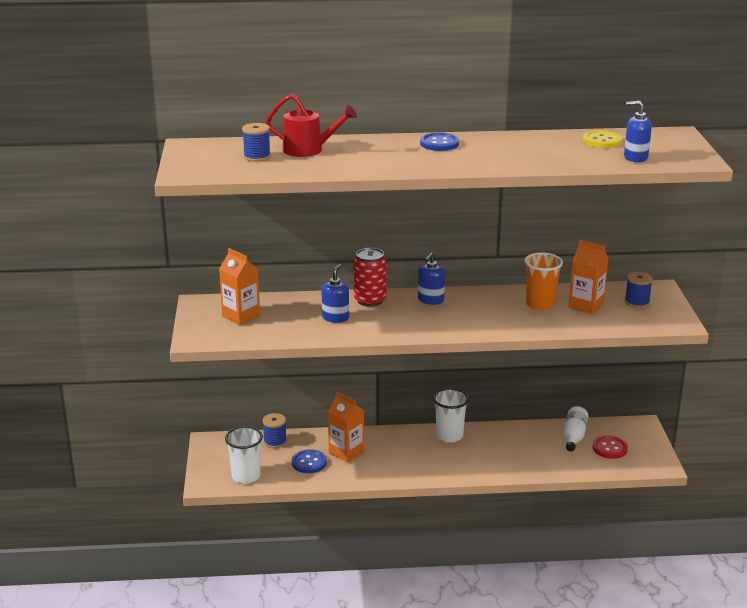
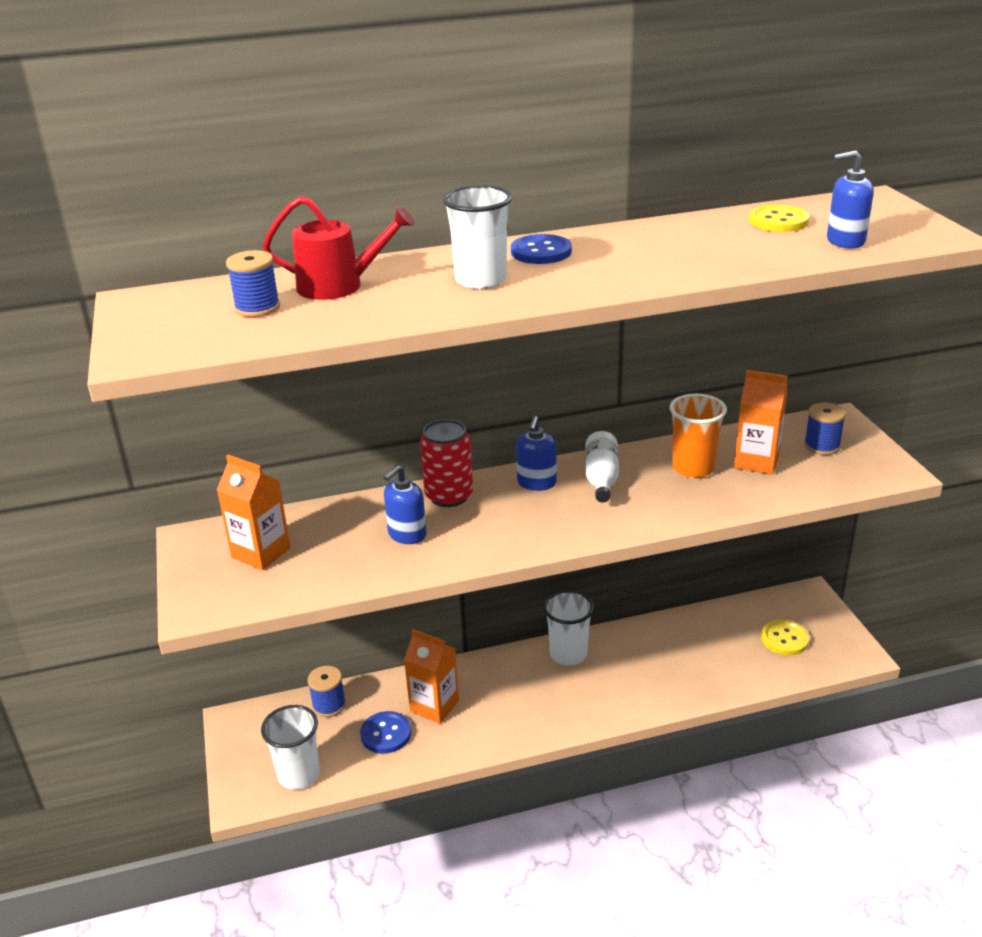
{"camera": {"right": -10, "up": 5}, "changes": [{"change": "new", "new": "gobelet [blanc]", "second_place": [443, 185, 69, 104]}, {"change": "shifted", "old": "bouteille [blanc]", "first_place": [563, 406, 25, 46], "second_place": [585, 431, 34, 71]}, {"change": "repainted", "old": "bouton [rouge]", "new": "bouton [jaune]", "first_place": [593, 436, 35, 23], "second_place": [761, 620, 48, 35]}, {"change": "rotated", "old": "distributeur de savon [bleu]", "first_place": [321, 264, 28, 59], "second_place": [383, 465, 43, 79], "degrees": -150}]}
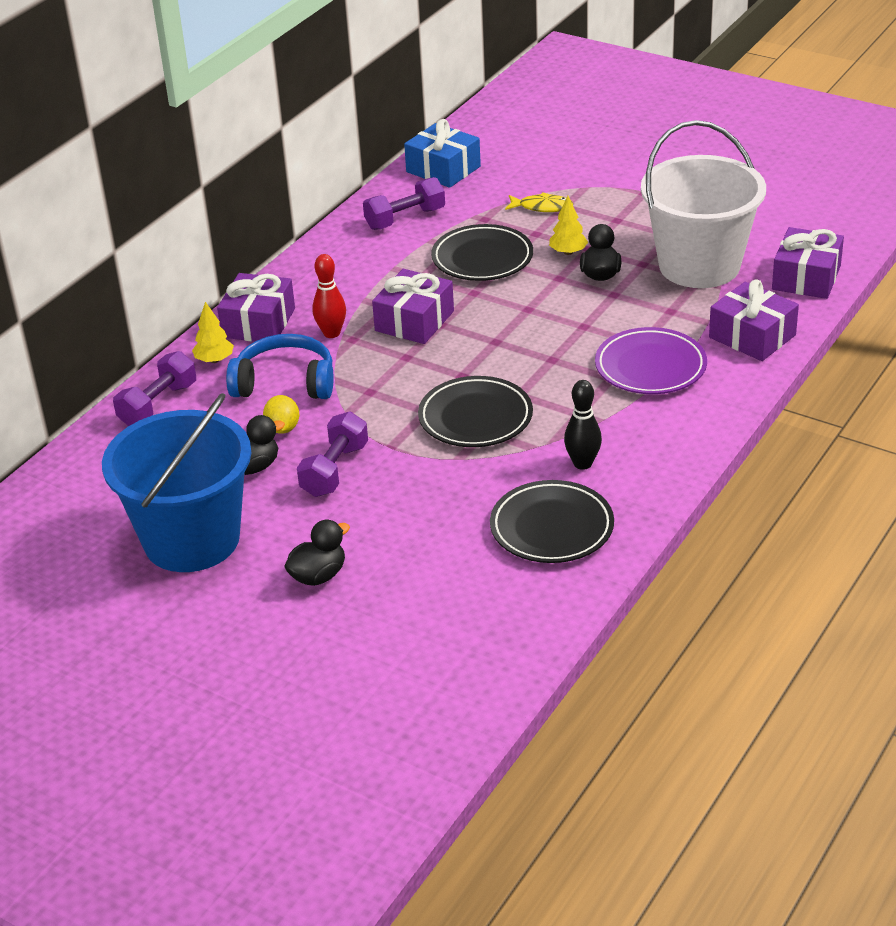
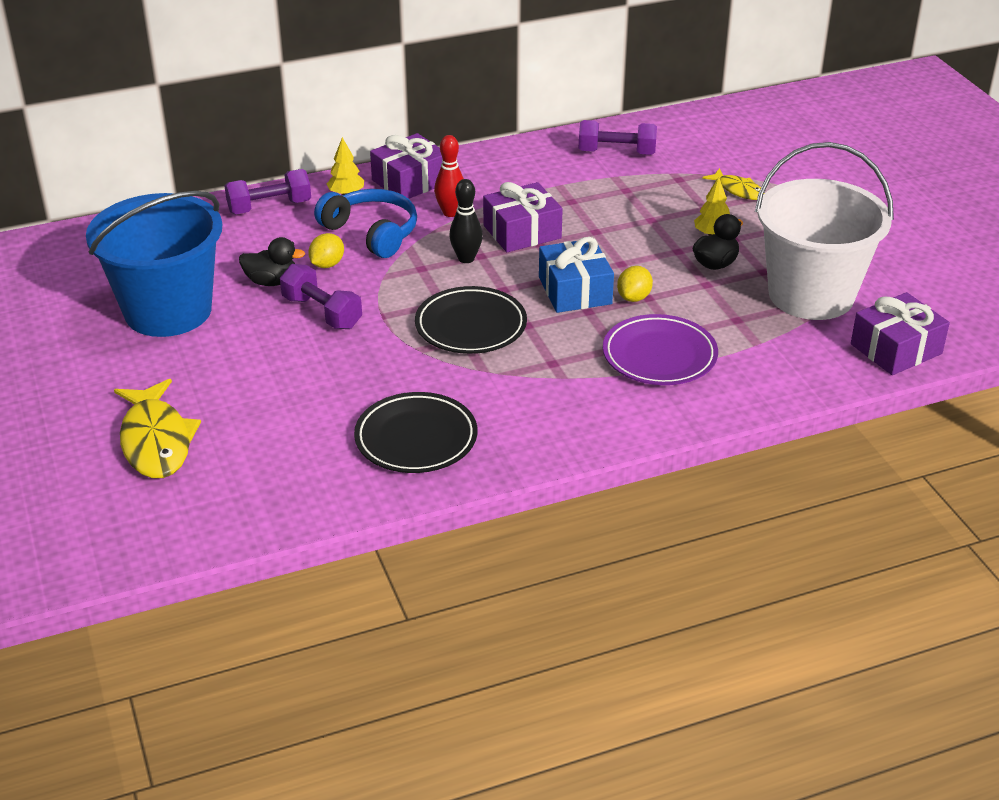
{"camera": {"right": 35, "up": 0}, "changes": [{"change": "gone", "old": "canard [noir]", "first_place": [284, 520, 66, 66]}, {"change": "gone", "old": "assiette [noir]", "first_place": [431, 224, 102, 57]}, {"change": "gone", "old": "cadeau [violet]", "first_place": [709, 280, 90, 81]}, {"change": "new", "new": "poisson [jaune]", "second_place": [114, 379, 87, 99]}, {"change": "new", "new": "citron [jaune]", "second_place": [617, 266, 36, 36]}, {"change": "shifted", "old": "cadeau [bleu]", "first_place": [404, 119, 77, 69], "second_place": [539, 237, 75, 76]}, {"change": "shifted", "old": "quille [noir]", "first_place": [564, 380, 38, 90], "second_place": [449, 179, 34, 84]}, {"change": "rotated", "old": "haltère [violet]", "first_place": [297, 412, 71, 85], "second_place": [280, 264, 82, 65], "degrees": 75}]}
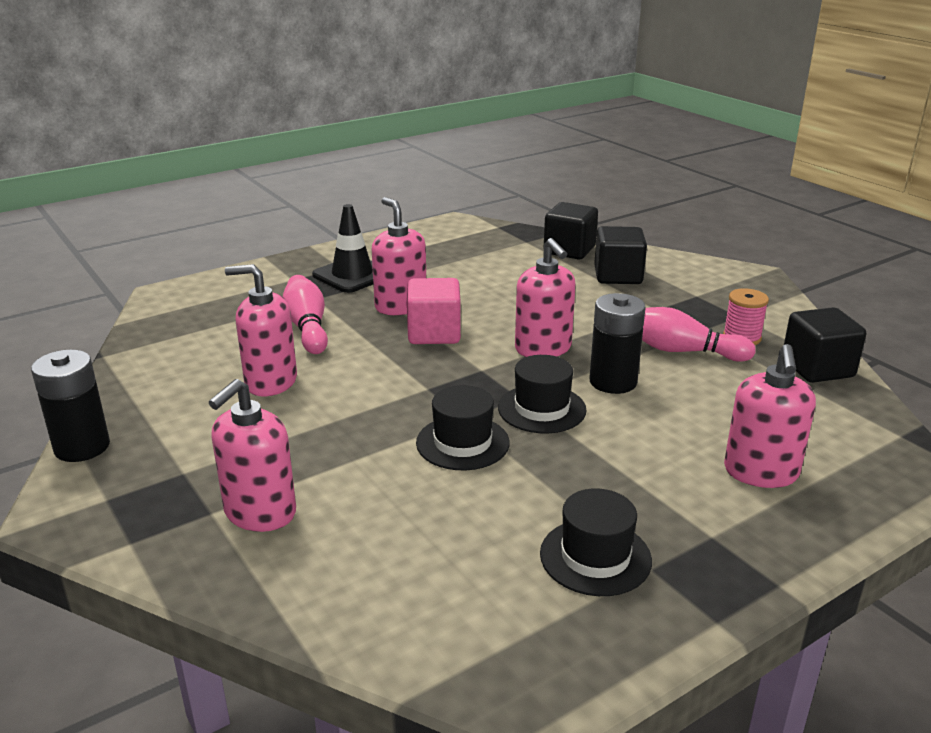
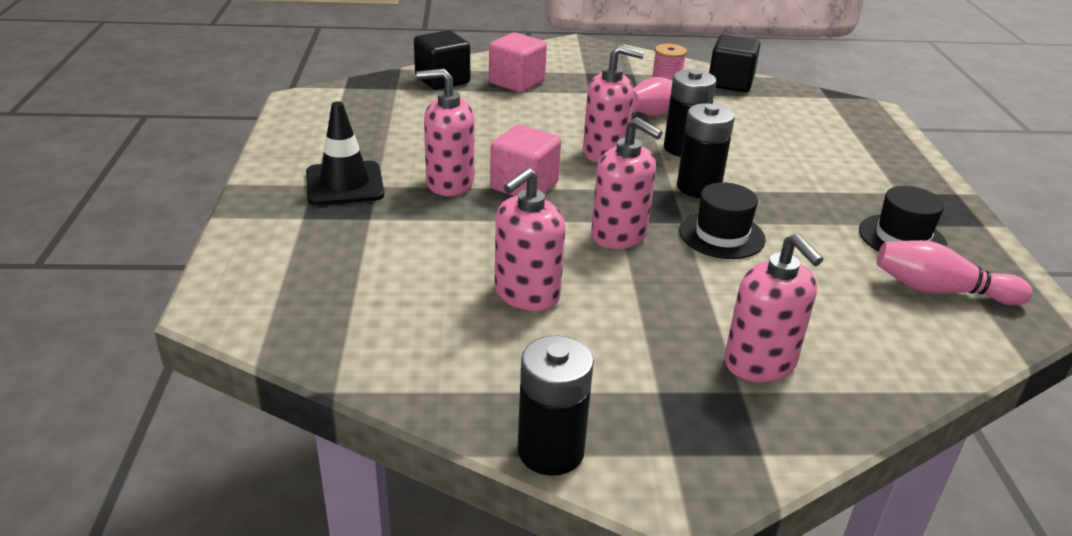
{"camera": {"right": -60, "up": 5}, "changes": [{"change": "shifted", "old": "quille [rose]", "first_place": [283, 275, 45, 79], "second_place": [877, 240, 155, 65]}, {"change": "shifted", "old": "distributeur de savon [rose]", "first_place": [724, 344, 92, 144], "second_place": [591, 117, 72, 132]}, {"change": "swapped", "old": "chapeau [noir]", "new": "pile [noir]", "first_place": [498, 355, 89, 78], "second_place": [677, 103, 58, 95]}, {"change": "repainted", "old": "cube [noir]", "new": "cube [rose]", "first_place": [594, 226, 53, 58], "second_place": [489, 32, 58, 61]}]}
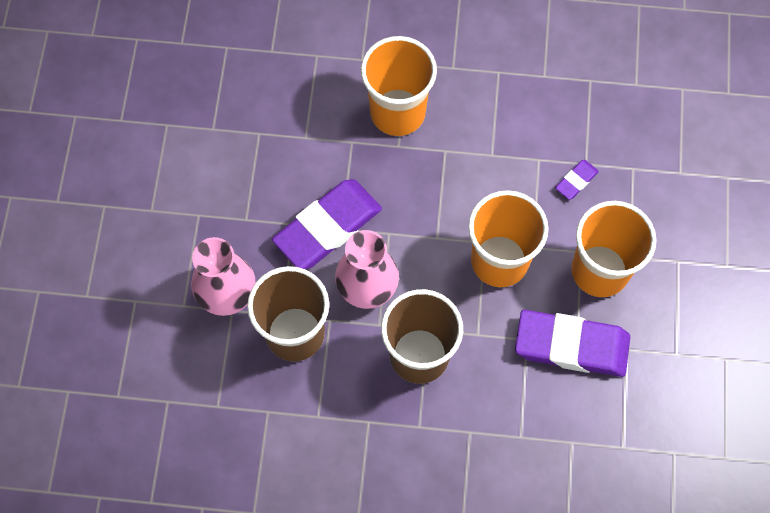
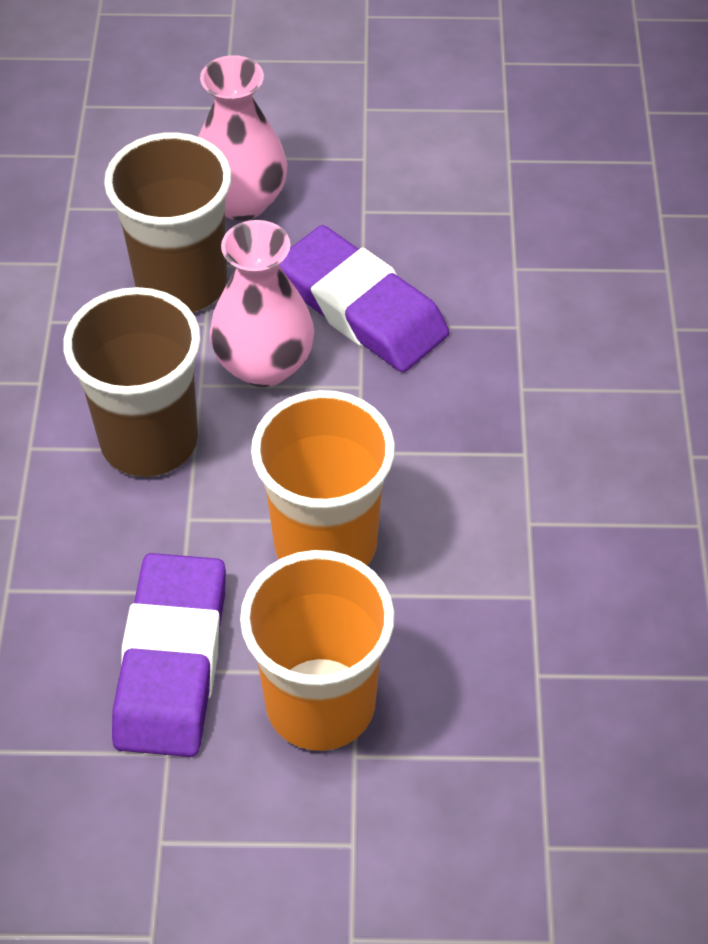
{"camera": {"right": 85, "up": -15}, "changes": [{"change": "gone", "old": "gobelet [orange]", "first_place": [361, 36, 76, 100]}, {"change": "gone", "old": "gomme [violet]", "first_place": [555, 159, 44, 41]}]}
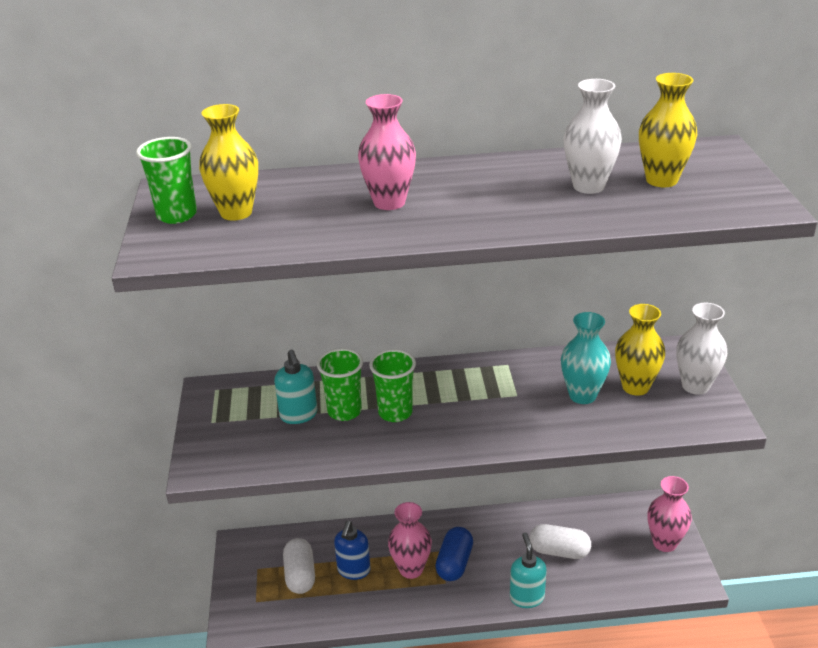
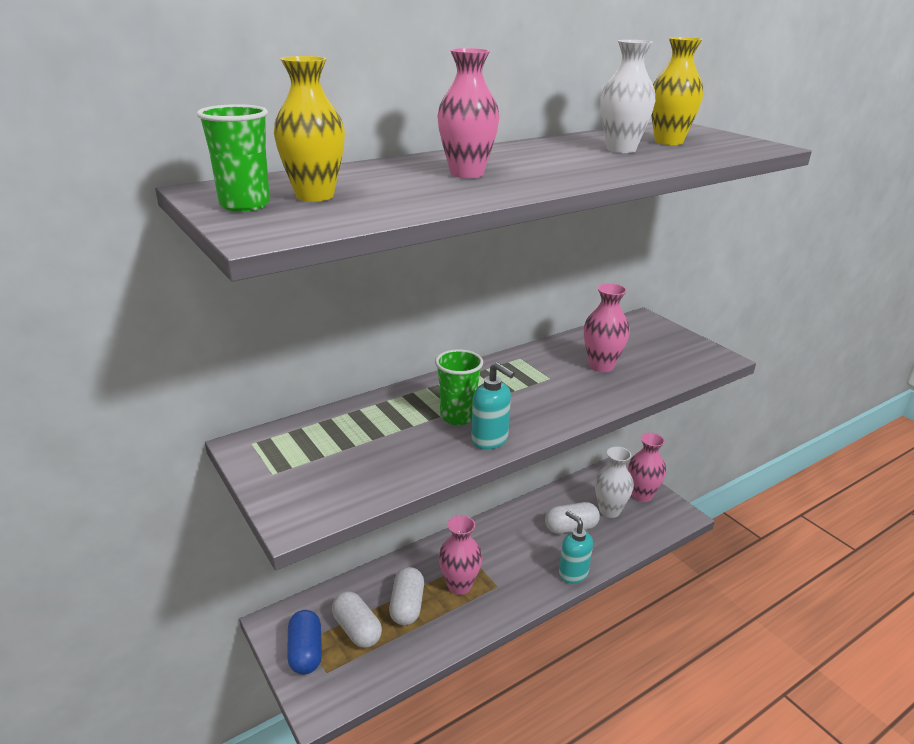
{"camera": {"right": -30, "up": -5}, "changes": [{"change": "gone", "old": "gobelet [vert]", "first_place": [317, 348, 46, 73]}, {"change": "gone", "old": "vase [jaune]", "first_place": [615, 304, 50, 91]}, {"change": "shifted", "old": "distributeur de savon [turquoise]", "first_place": [274, 350, 43, 74], "second_place": [471, 362, 44, 87]}, {"change": "shifted", "old": "gélule [bleu]", "first_place": [435, 527, 38, 54], "second_place": [287, 610, 35, 65]}, {"change": "shifted", "old": "vase [blanc]", "first_place": [676, 303, 51, 92], "second_place": [595, 446, 39, 72]}, {"change": "swapped", "old": "distributeur de savon [bleu]", "new": "gélule [blanc]", "first_place": [334, 521, 37, 59], "second_place": [389, 567, 35, 58]}, {"change": "repainted", "old": "vase [turquoise]", "new": "vase [rose]", "first_place": [561, 312, 50, 92], "second_place": [584, 283, 46, 89]}]}
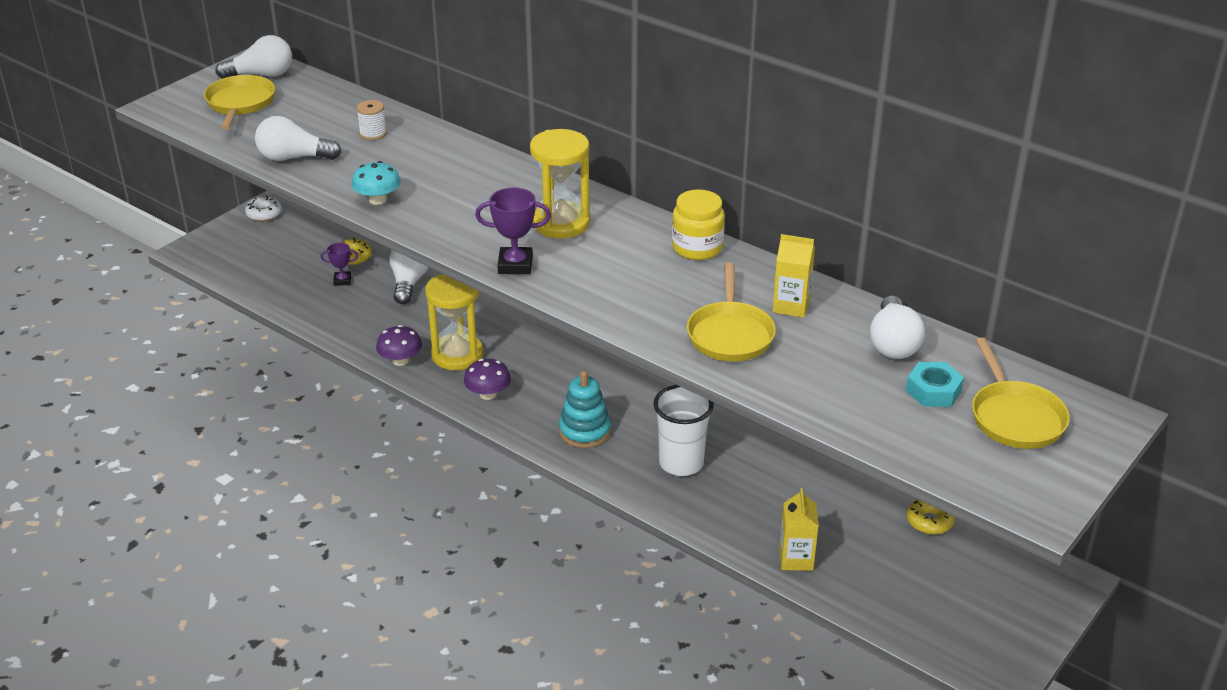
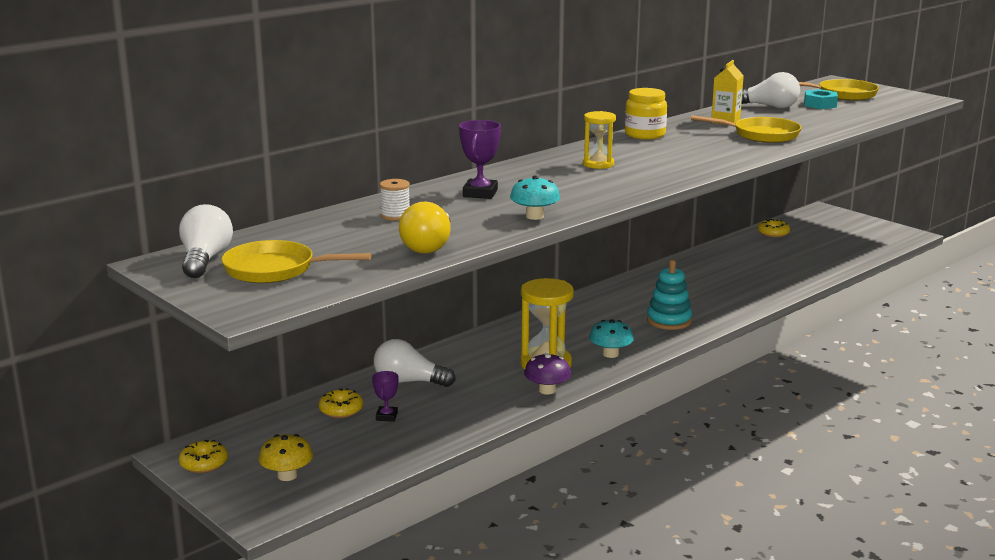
{"camera": {"right": -80, "up": -15}, "changes": [{"change": "gone", "old": "gobelet [blanc]", "first_place": [653, 385, 61, 91]}, {"change": "gone", "old": "brique de lait [jaune]", "first_place": [779, 488, 40, 83]}, {"change": "new", "new": "champignon [jaune]", "second_place": [259, 434, 54, 47]}, {"change": "shifted", "old": "trophée [violet]", "first_place": [475, 188, 76, 86], "second_place": [459, 120, 42, 79]}, {"change": "repainted", "old": "beignet [blanc]", "new": "beignet [jaune]", "first_place": [245, 196, 37, 25], "second_place": [179, 440, 49, 33]}, {"change": "repainted", "old": "ampoule [blanc]", "new": "ampoule [jaune]", "first_place": [255, 116, 87, 45], "second_place": [399, 202, 52, 52]}, {"change": "repainted", "old": "champignon [violet]", "new": "champignon [turquoise]", "first_place": [464, 359, 47, 41], "second_place": [589, 320, 45, 38]}, {"change": "scaled", "old": "sablier [jaune]", "first_place": [530, 129, 60, 110], "second_place": [583, 111, 33, 58], "factor": 0.62}]}
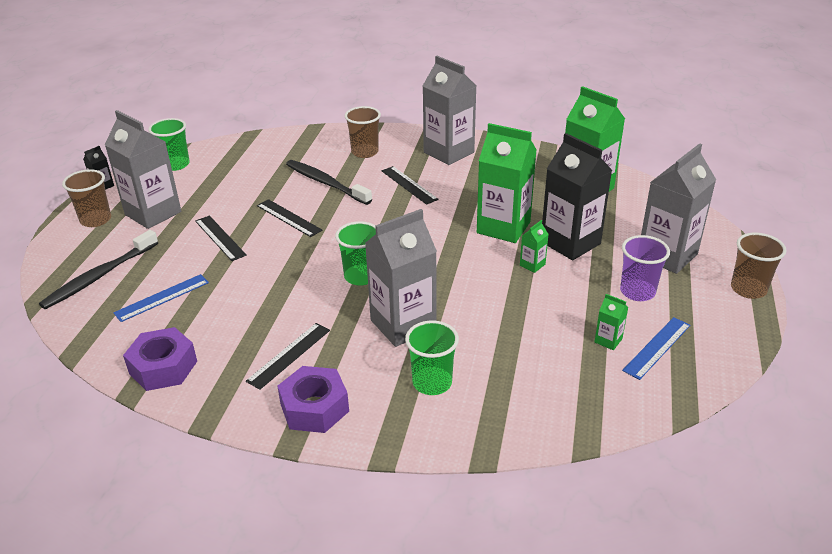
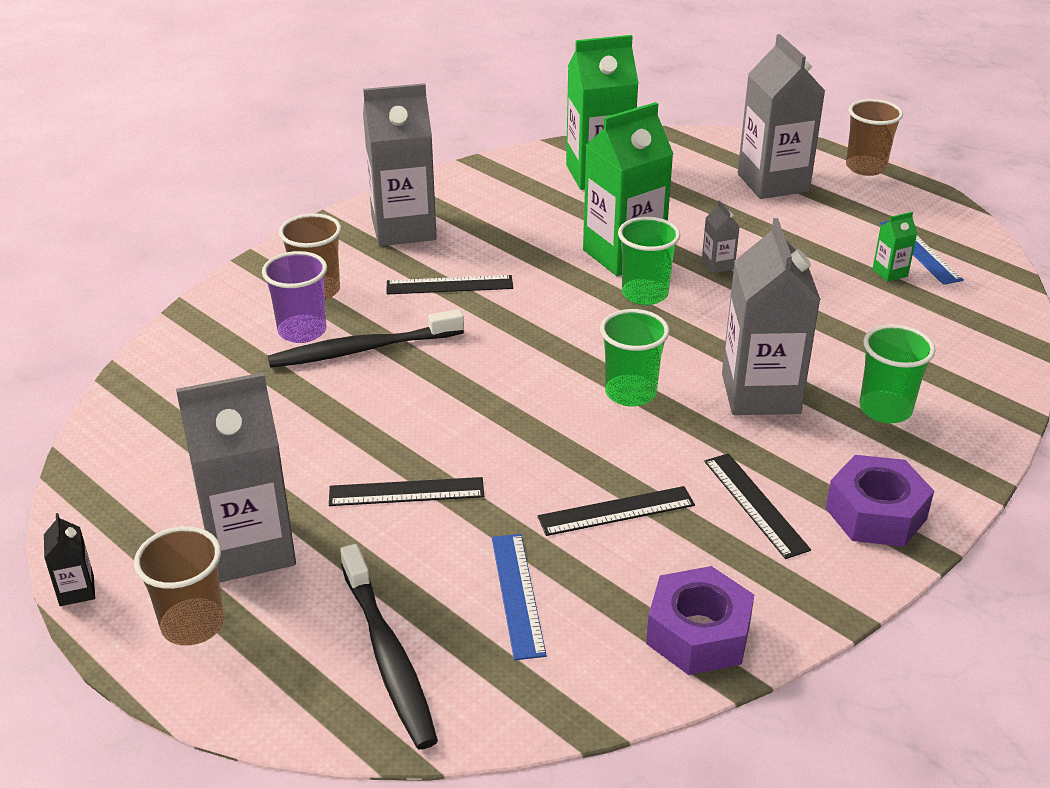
{"camera": {"right": -60, "up": 0}, "changes": [{"change": "gone", "old": "brique de lait [noir]", "first_place": [542, 133, 70, 127]}, {"change": "shifted", "old": "gobelet [vert]", "first_place": [148, 118, 42, 53], "second_place": [618, 217, 62, 88]}, {"change": "shifted", "old": "règle [noir]", "first_place": [257, 199, 65, 38], "second_place": [538, 486, 157, 50]}, {"change": "shifted", "old": "gobelet [violet]", "first_place": [620, 235, 50, 66], "second_place": [262, 251, 65, 92]}, {"change": "repainted", "old": "brique de lait [vert]", "new": "brique de lait [gris]", "first_place": [520, 220, 29, 53], "second_place": [702, 201, 38, 72]}]}
